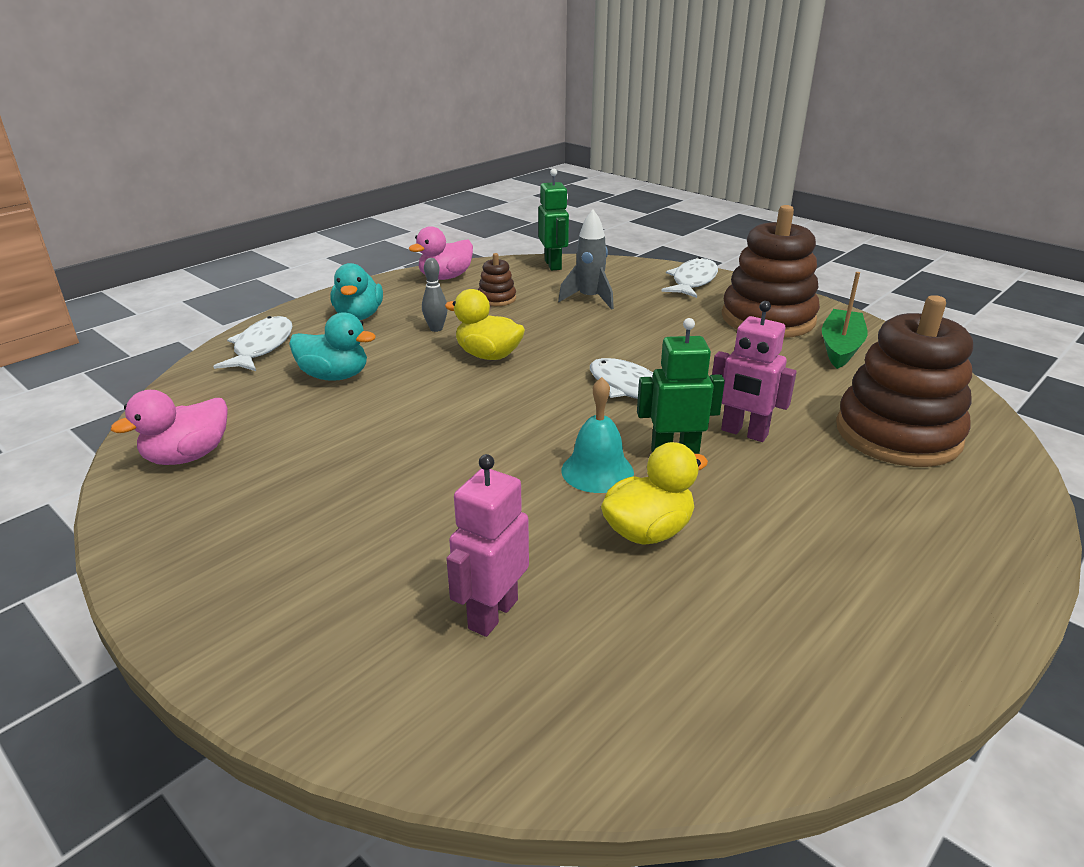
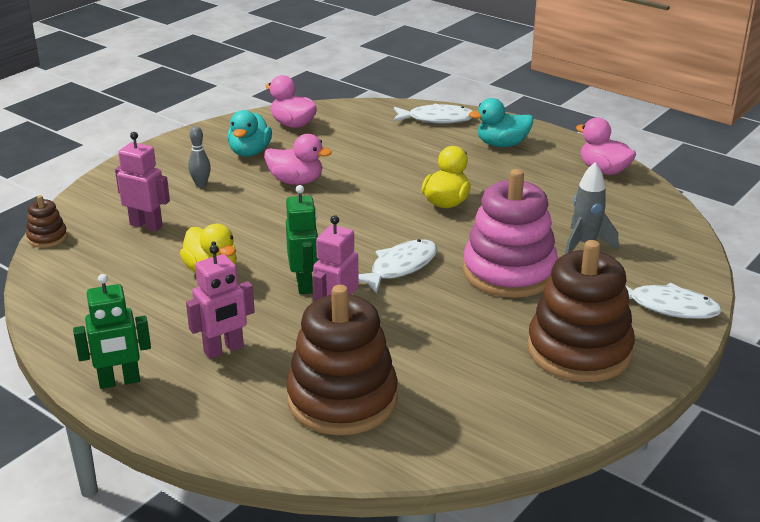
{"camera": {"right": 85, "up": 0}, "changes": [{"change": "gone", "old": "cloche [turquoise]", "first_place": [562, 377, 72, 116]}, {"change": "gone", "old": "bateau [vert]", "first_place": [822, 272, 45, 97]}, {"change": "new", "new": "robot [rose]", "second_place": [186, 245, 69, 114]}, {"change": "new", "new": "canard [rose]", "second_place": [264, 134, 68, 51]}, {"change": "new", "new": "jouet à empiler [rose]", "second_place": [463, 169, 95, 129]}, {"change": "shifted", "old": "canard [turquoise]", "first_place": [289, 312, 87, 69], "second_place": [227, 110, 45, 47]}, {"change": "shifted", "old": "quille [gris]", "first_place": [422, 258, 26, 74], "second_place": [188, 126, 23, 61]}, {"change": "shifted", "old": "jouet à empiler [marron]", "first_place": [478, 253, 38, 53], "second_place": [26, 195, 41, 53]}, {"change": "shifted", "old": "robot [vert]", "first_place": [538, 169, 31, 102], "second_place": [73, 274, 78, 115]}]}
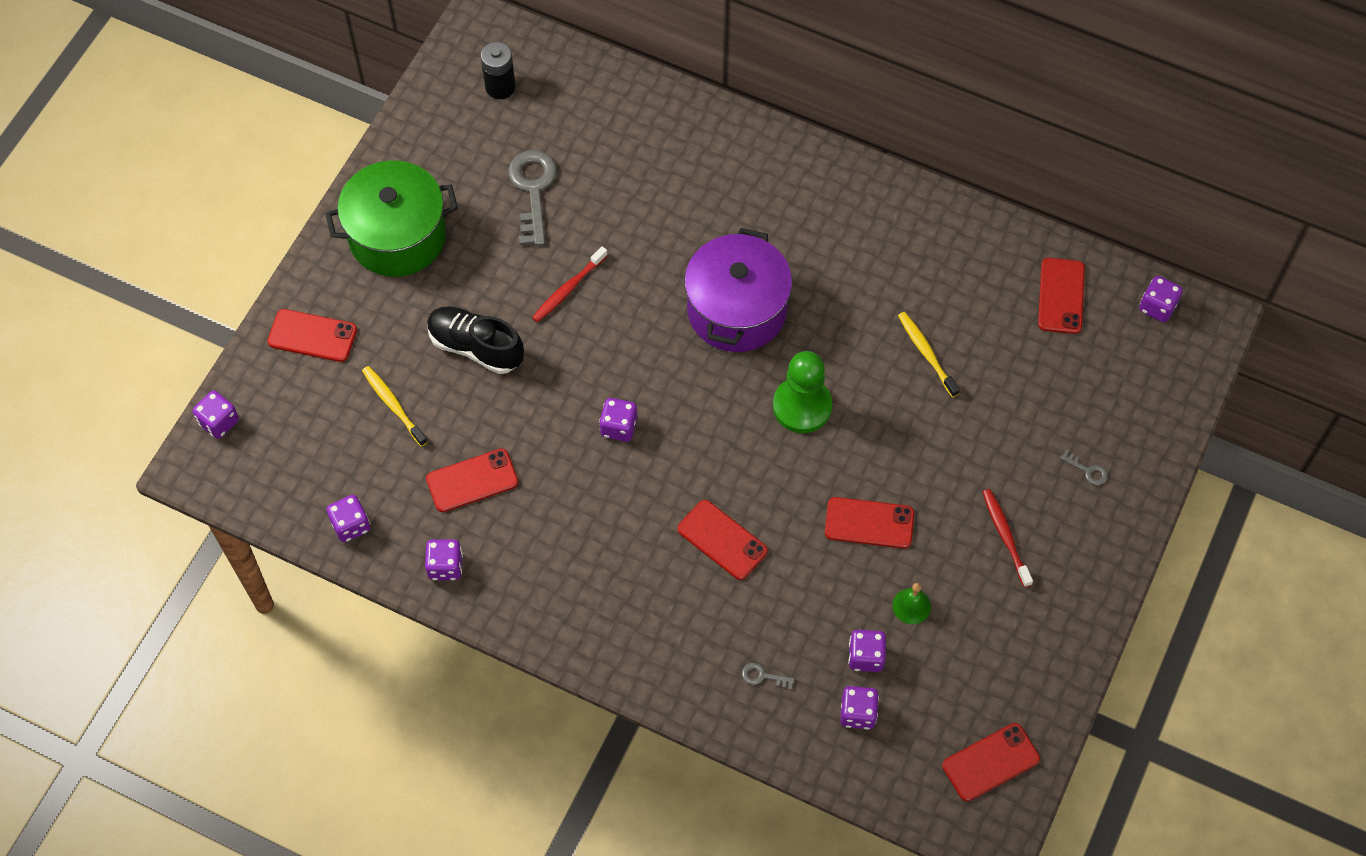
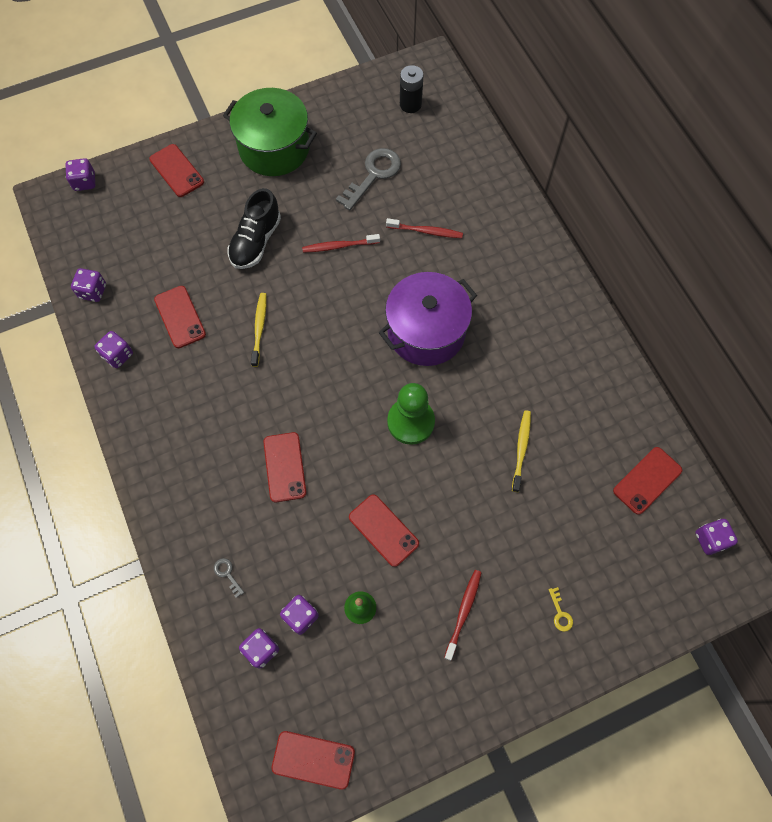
{"camera": {"right": 40, "up": 5}, "changes": [{"change": "gone", "old": "dé [violet]", "first_place": [599, 398, 38, 44]}, {"change": "new", "new": "brosse à dents [rouge]", "second_place": [386, 218, 77, 20]}, {"change": "shifted", "old": "brosse à dents [jaune]", "first_place": [362, 366, 66, 81], "second_place": [251, 293, 15, 74]}, {"change": "repainted", "old": "clé [gris]", "new": "clé [jaune]", "first_place": [1060, 449, 48, 36], "second_place": [549, 587, 24, 45]}, {"change": "rotated", "old": "téléphone [rouge]", "first_place": [426, 449, 92, 63], "second_place": [154, 286, 52, 62], "degrees": 45}, {"change": "rotated", "old": "chaussure [noir]", "first_place": [427, 306, 97, 68], "second_place": [227, 188, 54, 81], "degrees": -135}]}
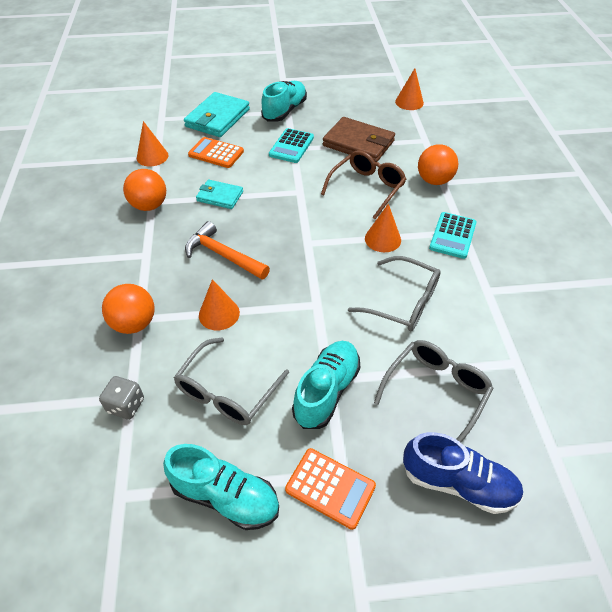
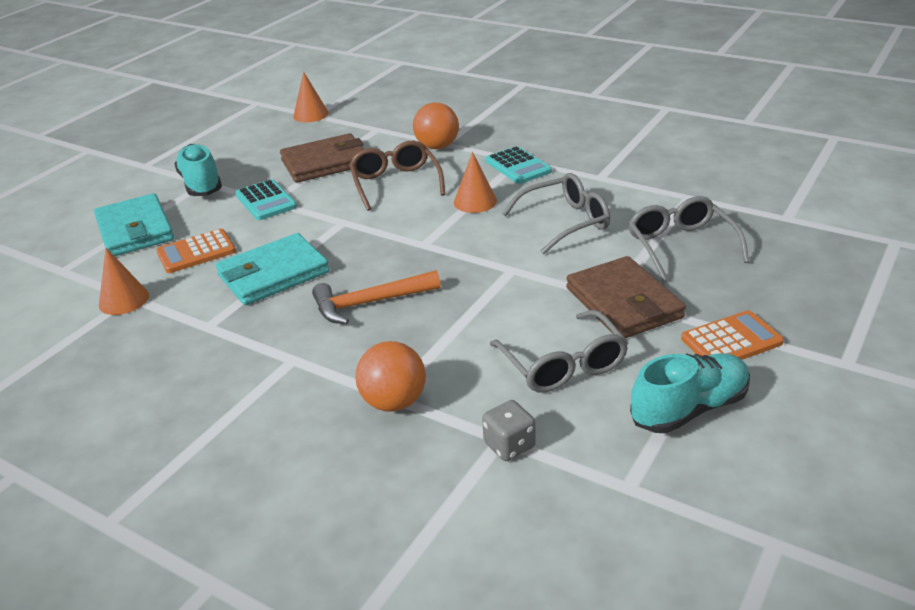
{"camera": {"right": -50, "up": -15}, "changes": [{"change": "gone", "old": "balle [orange]", "first_place": [123, 169, 43, 42]}, {"change": "gone", "old": "cône [orange]", "first_place": [199, 279, 41, 51]}, {"change": "gone", "old": "chaussure [bleu]", "first_place": [403, 432, 121, 82]}, {"change": "swapped", "old": "chaussure [turquoise]", "new": "portefeuille [marron]", "first_place": [292, 341, 68, 88], "second_place": [566, 256, 120, 82]}, {"change": "scaled", "old": "portefeuille [turquoise]", "first_place": [196, 180, 47, 29], "second_place": [216, 233, 114, 72], "factor": 1.69}]}
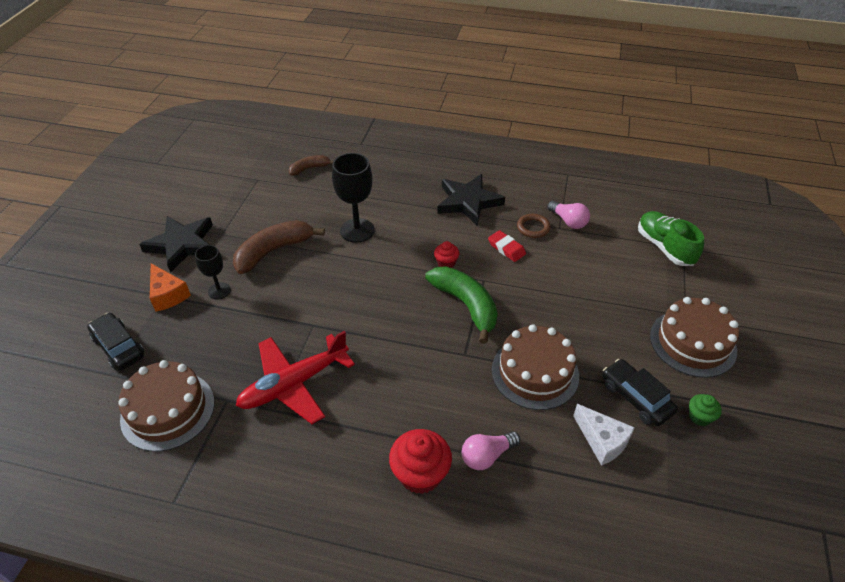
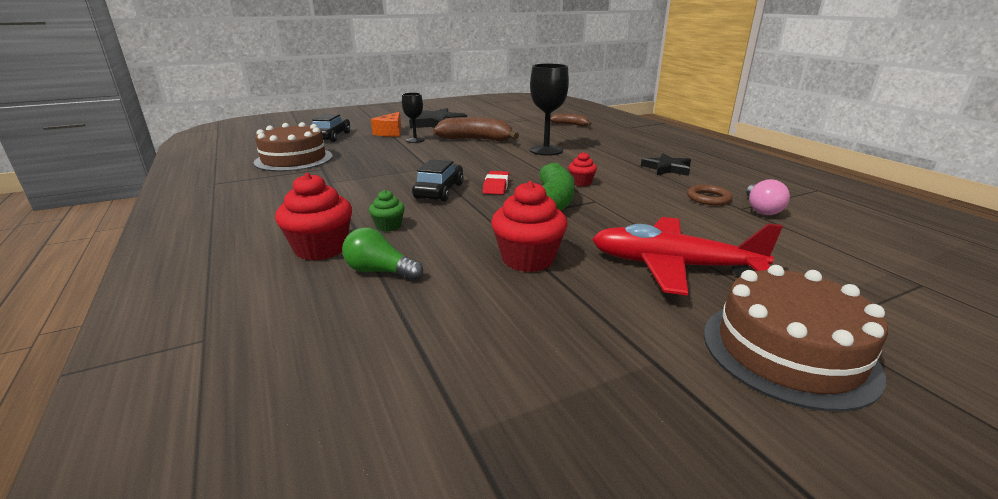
{"camera": {"right": 50, "up": -20}, "changes": [{"change": "gone", "old": "fromage [blanc]", "first_place": [573, 404, 62, 62]}, {"change": "gone", "old": "chaussure [vert]", "first_place": [638, 211, 66, 55]}, {"change": "shifted", "old": "avion [rouge]", "first_place": [236, 331, 119, 93], "second_place": [592, 217, 191, 79]}, {"change": "shifted", "old": "gomme [rouge]", "first_place": [488, 230, 38, 32], "second_place": [483, 171, 26, 24]}, {"change": "shifted", "old": "voiture [noir]", "first_place": [603, 359, 75, 67], "second_place": [412, 159, 52, 42]}, {"change": "shifted", "old": "muffin [vert]", "first_place": [689, 394, 33, 32], "second_place": [369, 190, 36, 42]}, {"change": "swapped", "old": "gâteau [marron]", "new": "muffin [rouge]", "first_place": [492, 324, 87, 86], "second_place": [491, 181, 77, 91]}, {"change": "repainted", "old": "ampoule [rose]", "new": "ampoule [vert]", "first_place": [462, 431, 58, 39], "second_place": [342, 227, 81, 53]}, {"change": "scaled", "old": "étoile [noir]", "first_place": [437, 174, 68, 52], "second_place": [641, 154, 50, 22], "factor": 0.64}]}
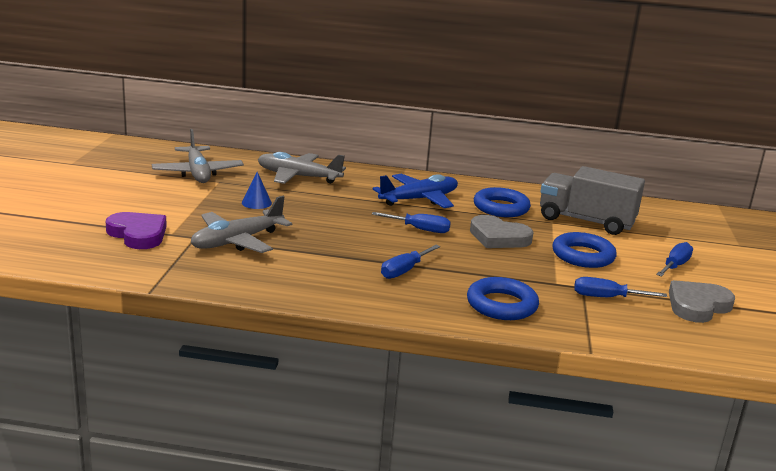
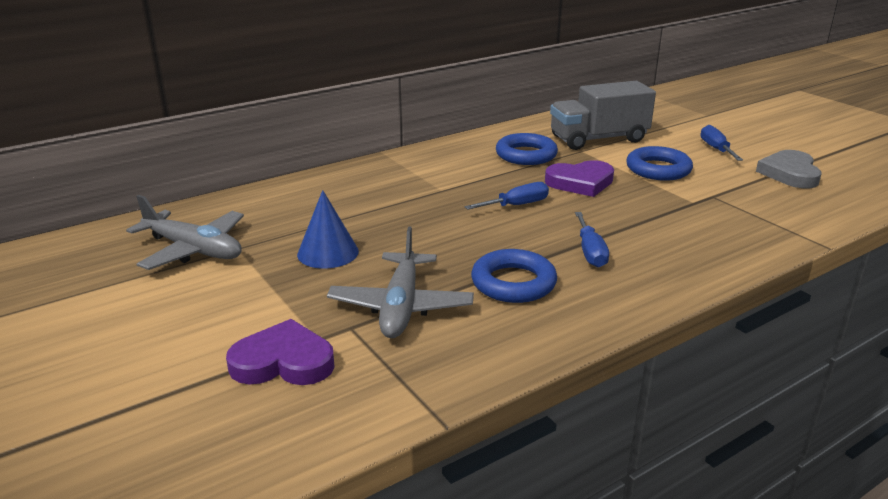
{"camera": {"right": -40, "up": 5}, "changes": [{"change": "gone", "old": "avion [gris]", "first_place": [258, 152, 88, 32]}, {"change": "gone", "old": "avion [bleu]", "first_place": [372, 174, 86, 34]}, {"change": "gone", "old": "tournevis [bleu]", "first_place": [574, 277, 93, 20]}, {"change": "shifted", "old": "anneau [bleu]", "first_place": [467, 277, 72, 43], "second_place": [471, 249, 86, 54]}, {"change": "repainted", "old": "cœur [gris]", "new": "cœur [violet]", "first_place": [470, 215, 63, 33], "second_place": [545, 160, 69, 37]}, {"change": "scaled", "old": "cône [bleu]", "first_place": [242, 172, 30, 37], "second_place": [297, 190, 62, 79], "factor": 1.51}]}
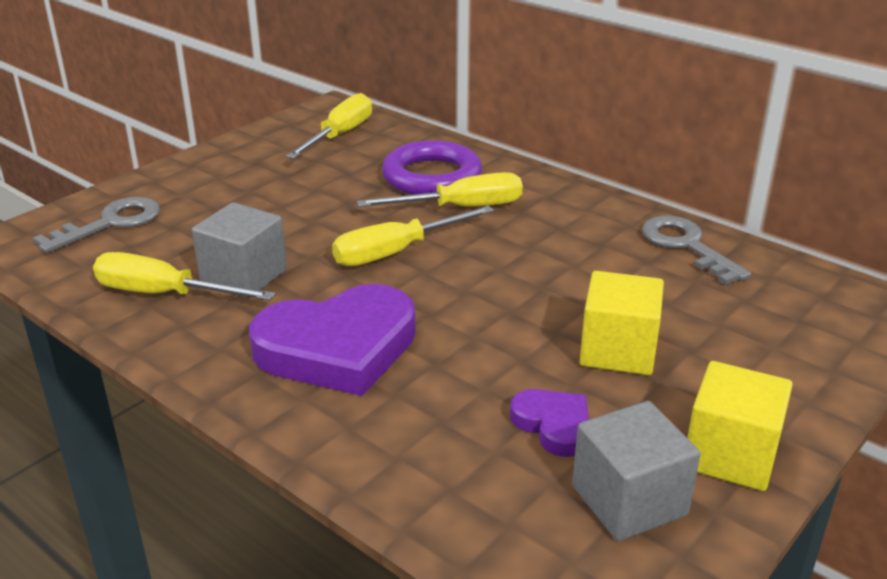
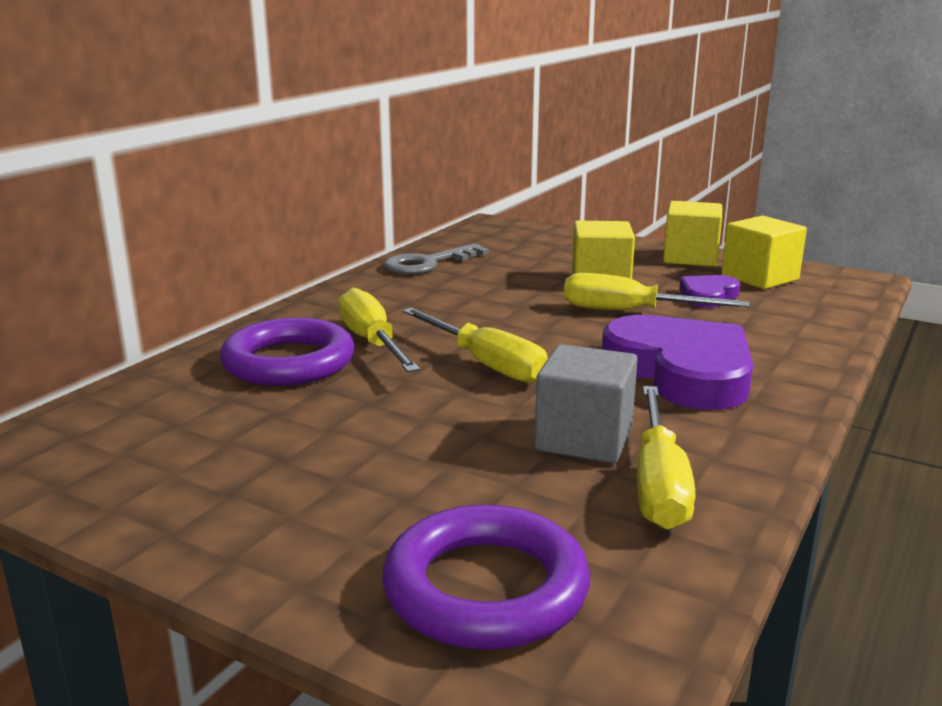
{"camera": {"right": -100, "up": -10}, "changes": [{"change": "shifted", "old": "tournevis [jaune]", "first_place": [286, 93, 86, 66], "second_place": [564, 273, 186, 37]}, {"change": "swapped", "old": "clé [gris]", "new": "anneau [violet]", "first_place": [32, 197, 128, 56], "second_place": [382, 504, 208, 146]}, {"change": "repainted", "old": "cube [gris]", "new": "cube [jaune]", "first_place": [572, 401, 129, 140], "second_place": [722, 216, 85, 73]}]}
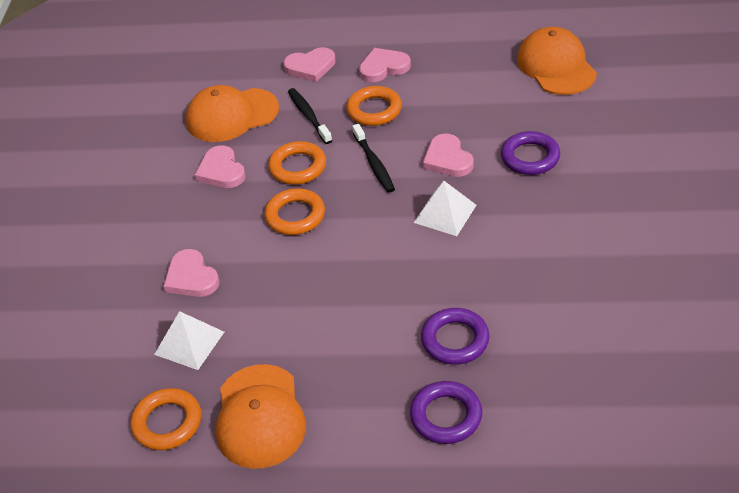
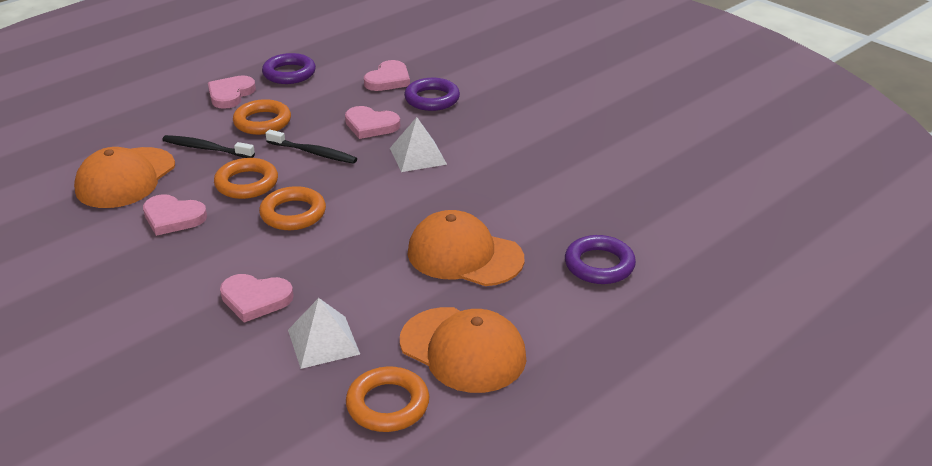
{"camera": {"right": -50, "up": -10}, "changes": [{"change": "shifted", "old": "cœur [rose]", "first_place": [283, 47, 53, 35], "second_place": [364, 60, 46, 31]}, {"change": "shifted", "old": "anneau [violet]", "first_place": [421, 308, 69, 57], "second_place": [262, 53, 54, 31]}, {"change": "shifted", "old": "casquette [orange]", "first_place": [517, 27, 80, 68], "second_place": [407, 210, 117, 76]}]}
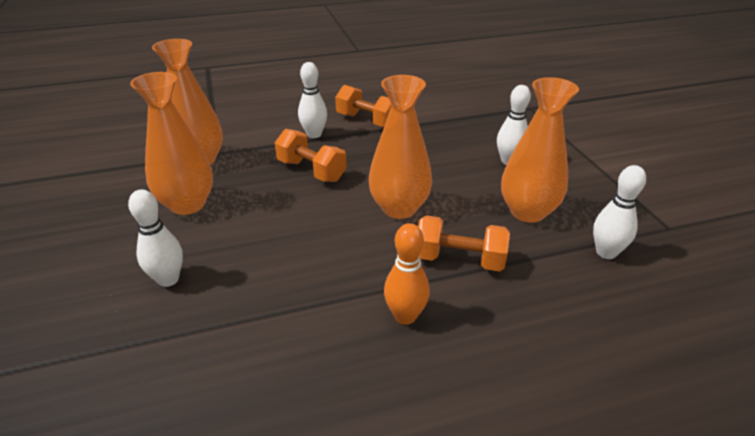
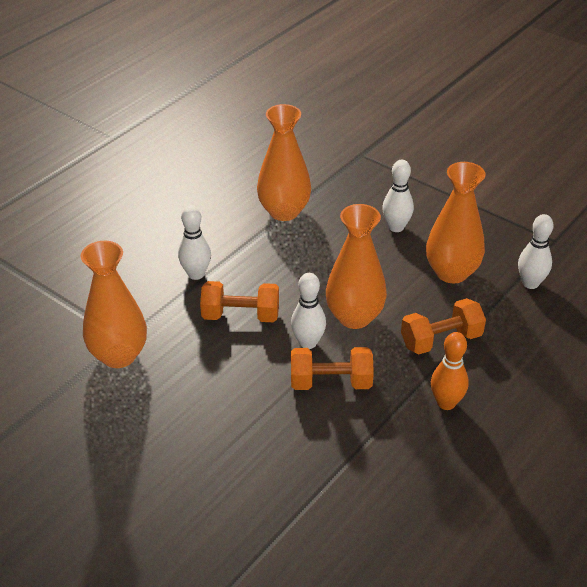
{"camera": {"right": -35, "up": 5}, "changes": [{"change": "shifted", "old": "quille [blanc]", "first_place": [128, 189, 55, 98], "second_place": [291, 273, 35, 76]}, {"change": "shifted", "old": "vase [orange]", "first_place": [130, 72, 83, 143], "second_place": [257, 104, 54, 117]}, {"change": "shifted", "old": "haltère [orange]", "first_place": [335, 85, 56, 42], "second_place": [291, 347, 83, 43]}]}
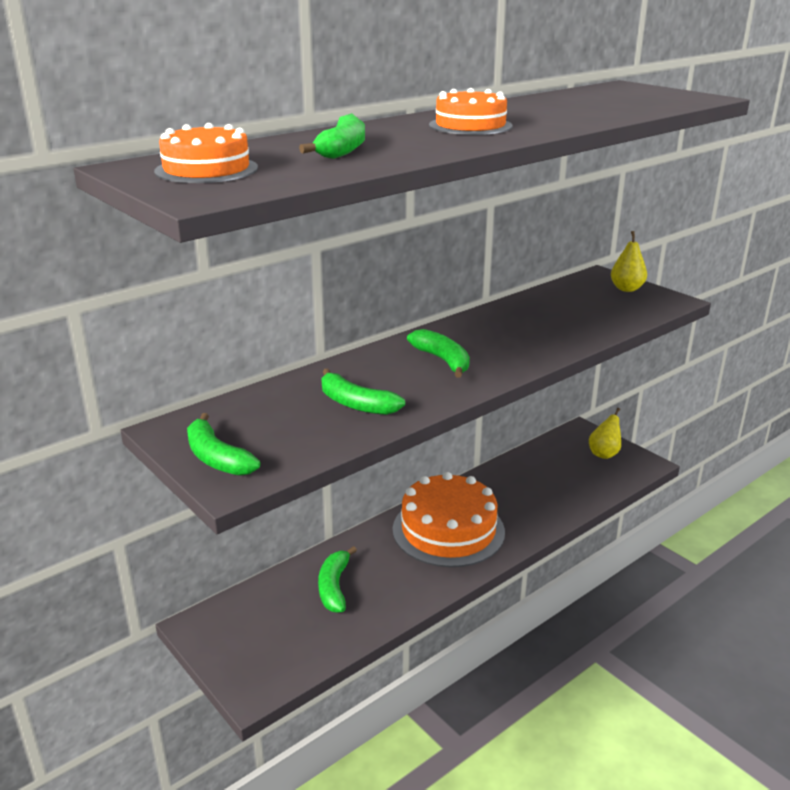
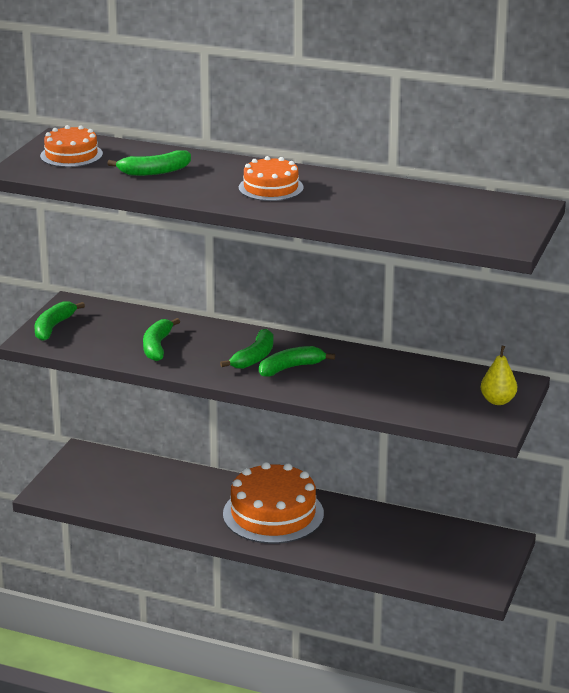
{"camera": {"right": 60, "up": 0}, "changes": [{"change": "gone", "old": "poire [jaune]", "first_place": [589, 408, 32, 51]}, {"change": "shifted", "old": "banane [vert]", "first_place": [318, 546, 39, 67], "second_place": [259, 346, 76, 31]}]}
